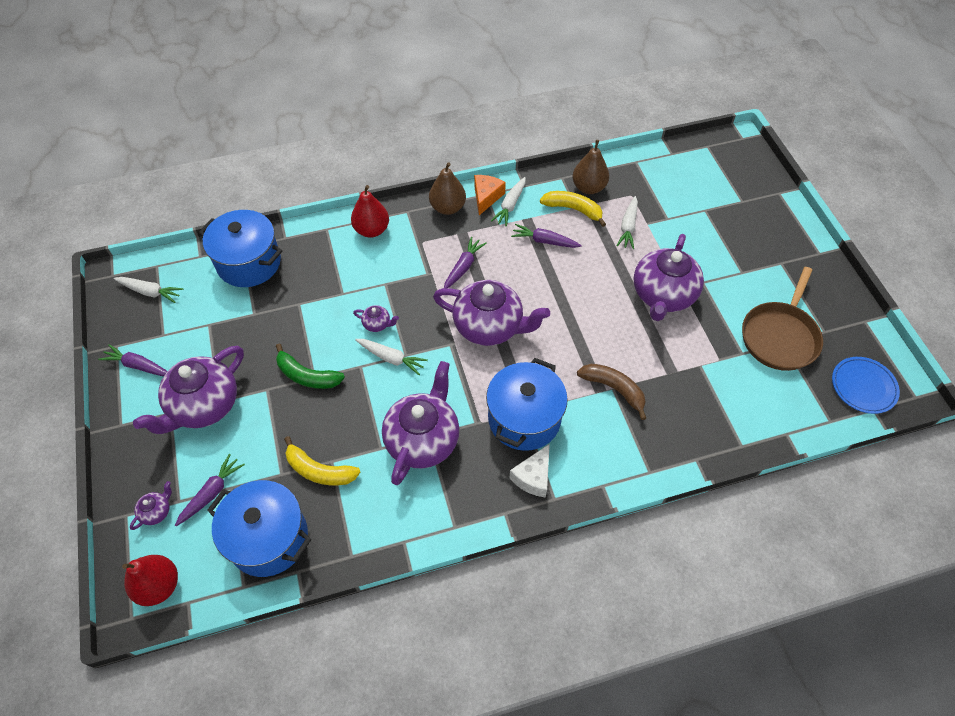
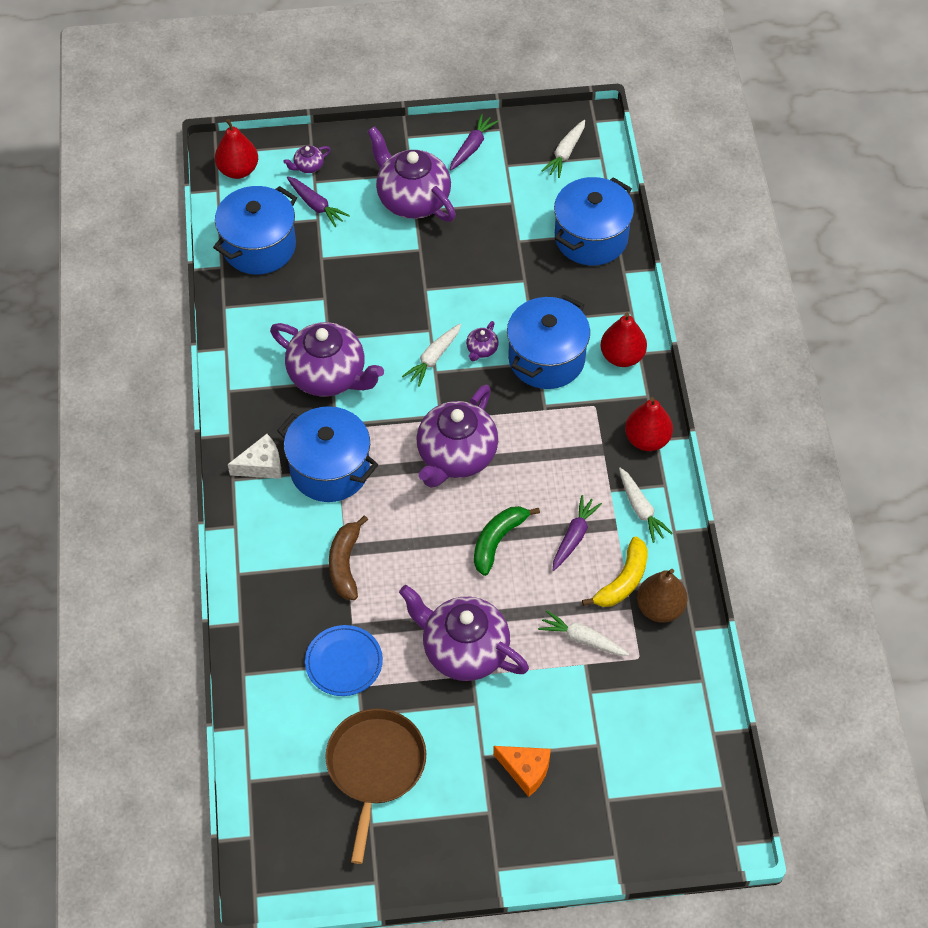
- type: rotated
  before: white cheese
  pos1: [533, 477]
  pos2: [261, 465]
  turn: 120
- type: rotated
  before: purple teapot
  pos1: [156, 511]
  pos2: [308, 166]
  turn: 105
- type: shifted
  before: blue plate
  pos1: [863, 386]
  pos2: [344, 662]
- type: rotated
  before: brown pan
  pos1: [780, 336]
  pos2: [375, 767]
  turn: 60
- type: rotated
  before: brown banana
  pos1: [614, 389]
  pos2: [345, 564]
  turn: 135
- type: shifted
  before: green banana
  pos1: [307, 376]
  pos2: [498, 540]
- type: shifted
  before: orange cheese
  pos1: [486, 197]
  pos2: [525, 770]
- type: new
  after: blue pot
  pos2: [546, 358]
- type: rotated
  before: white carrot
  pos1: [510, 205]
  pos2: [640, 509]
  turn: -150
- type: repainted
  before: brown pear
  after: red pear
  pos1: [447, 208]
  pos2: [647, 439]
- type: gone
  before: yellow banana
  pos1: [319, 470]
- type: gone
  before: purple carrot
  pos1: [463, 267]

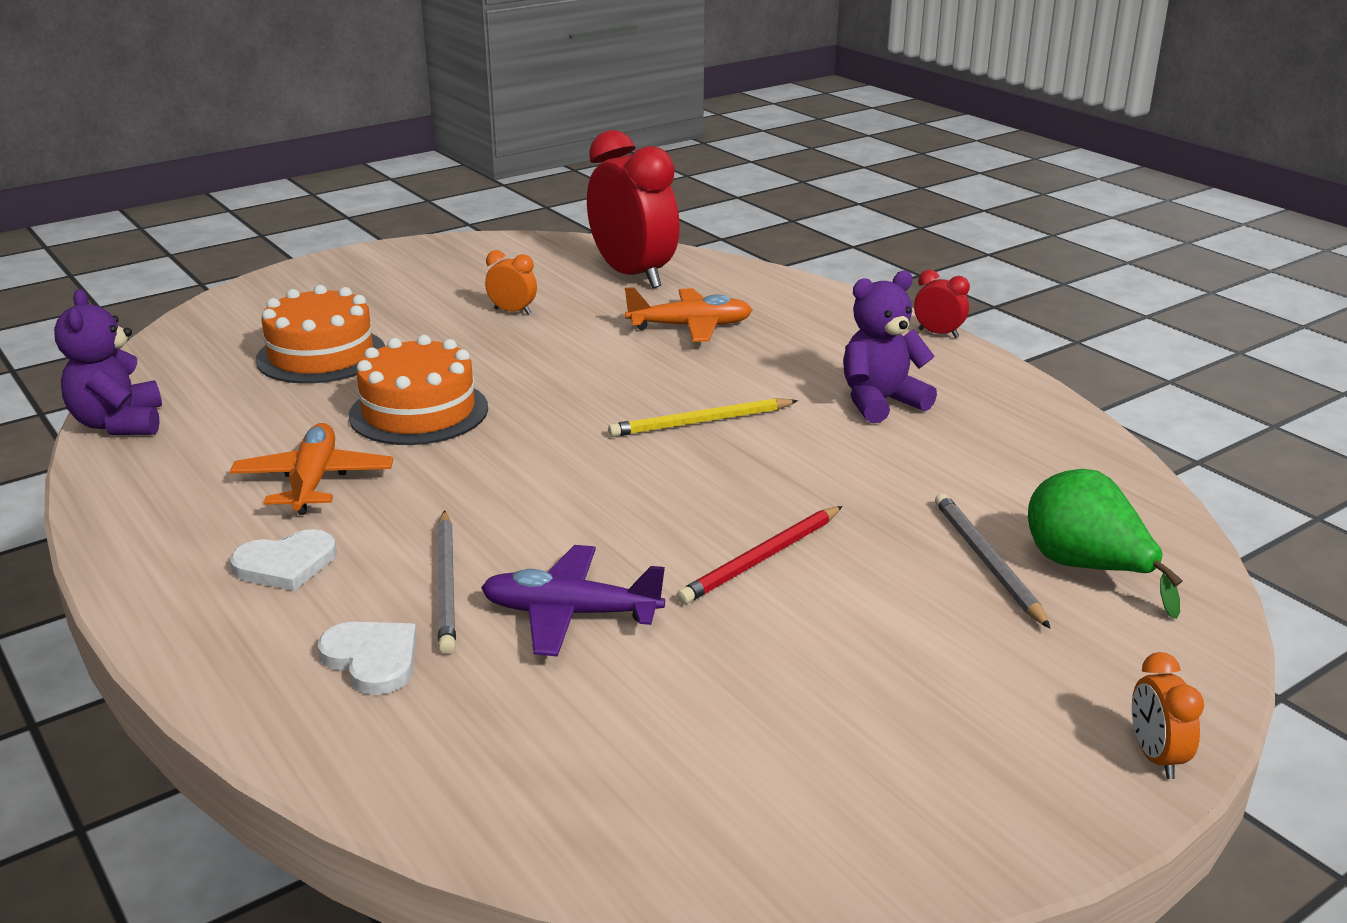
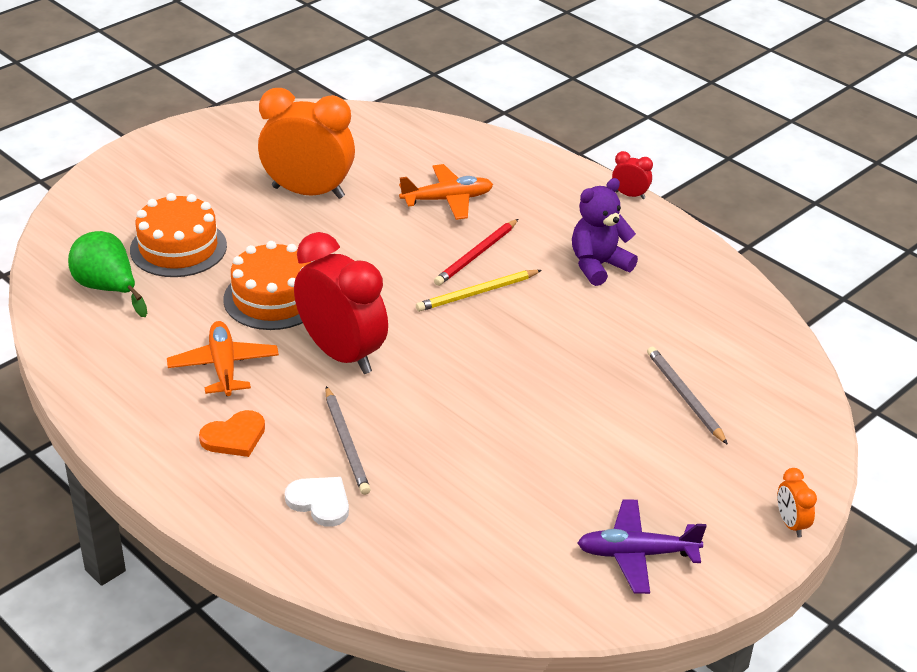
- type: shifted
  before: green pear
  pos1: [1087, 568]
  pos2: [108, 289]
- type: repainted
  before: white heart
  after: orange heart
  pos1: [286, 564]
  pos2: [234, 437]
- type: scaled
  before: orange clock
  pos1: [512, 311]
  pos2: [308, 192]
  scale: 2.36
- type: shifted
  before: red clock
  pos1: [633, 275]
  pos2: [341, 354]
- type: shifted
  before: red pencil
  pos1: [762, 558]
  pos2: [476, 255]
- type: shifted
  before: purple plane
  pos1: [570, 614]
  pos2: [636, 554]
- type: gone
  before: purple teddy bear
  pos1: [119, 424]

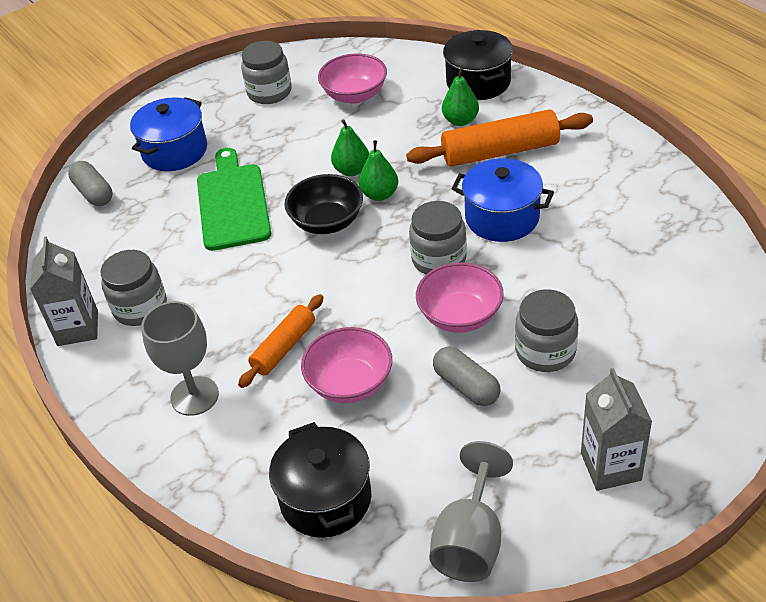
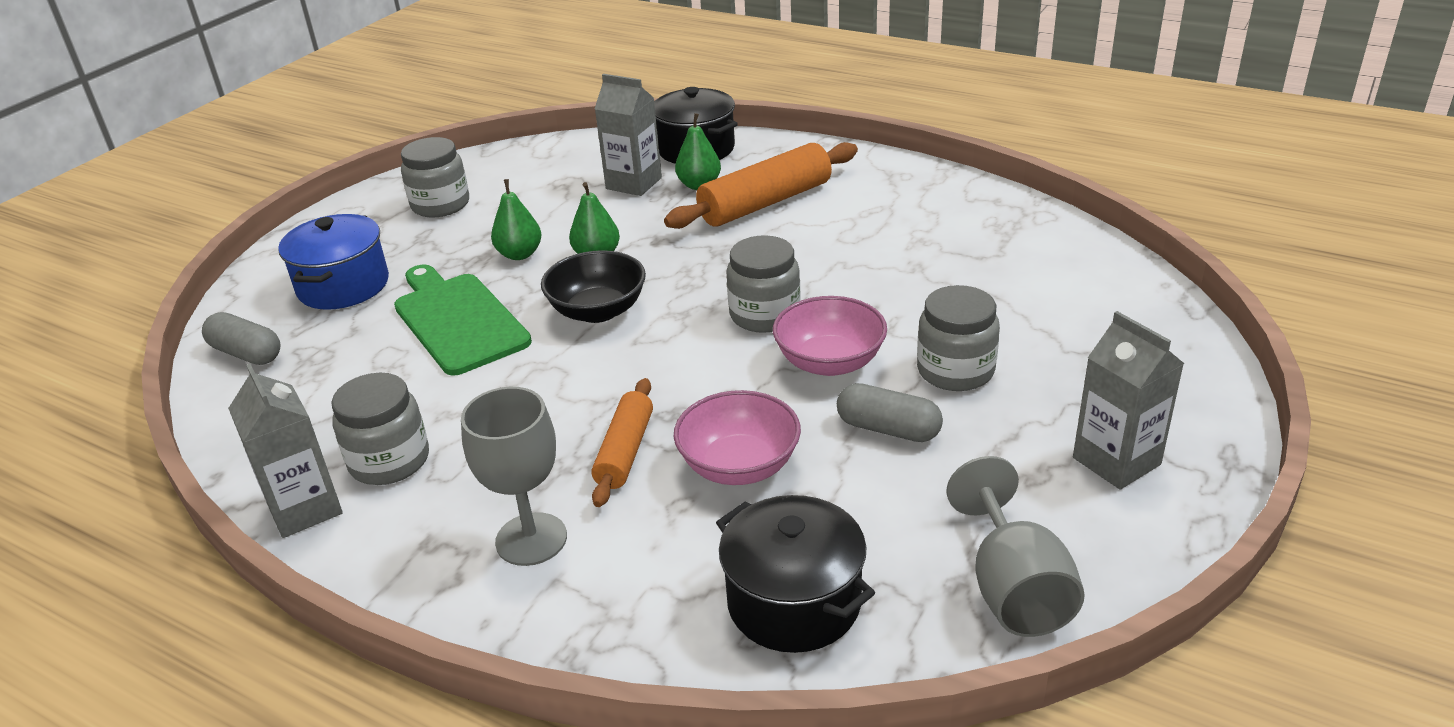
- type: shifted
  before: green pear
  pos1: [380, 194]
  pos2: [520, 254]
- type: new
  after: grey carton
  pos2: [634, 183]
- type: gone
  before: pink bowl
  pos1: [355, 95]
- type: gone
  before: blue pot
  pos1: [502, 218]

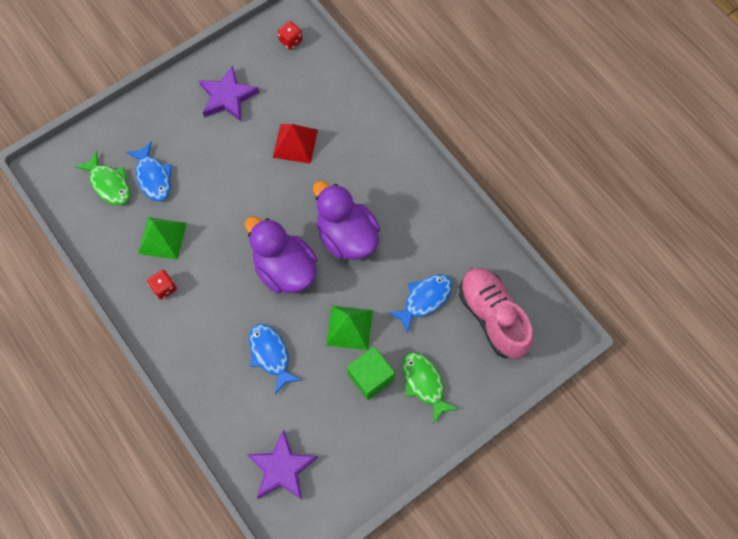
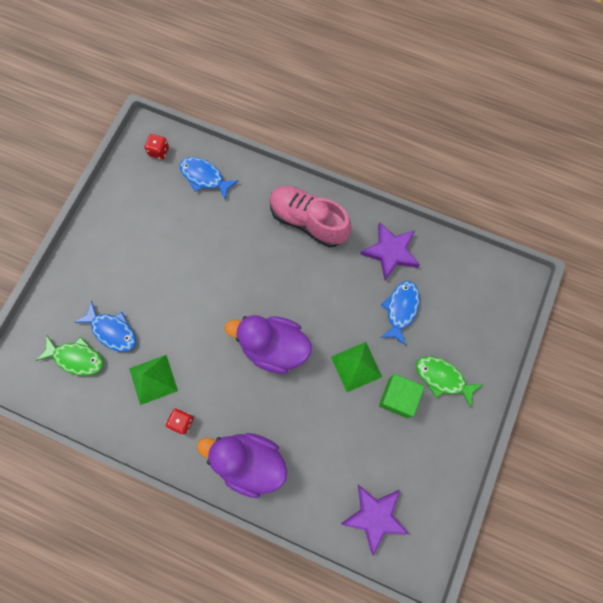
- type: shifted
  before: blue fish
  pos1: [270, 355]
  pos2: [204, 177]
- type: shifted
  before: purple duck
  pos1: [347, 236]
  pos2: [249, 462]
- type: shifted
  before: pink shoe
  pos1: [492, 317]
  pos2: [308, 221]
- type: shifted
  before: purple star
  pos1: [227, 97]
  pos2: [390, 252]
- type: gone
  before: red pyramid
  pos1: [295, 143]

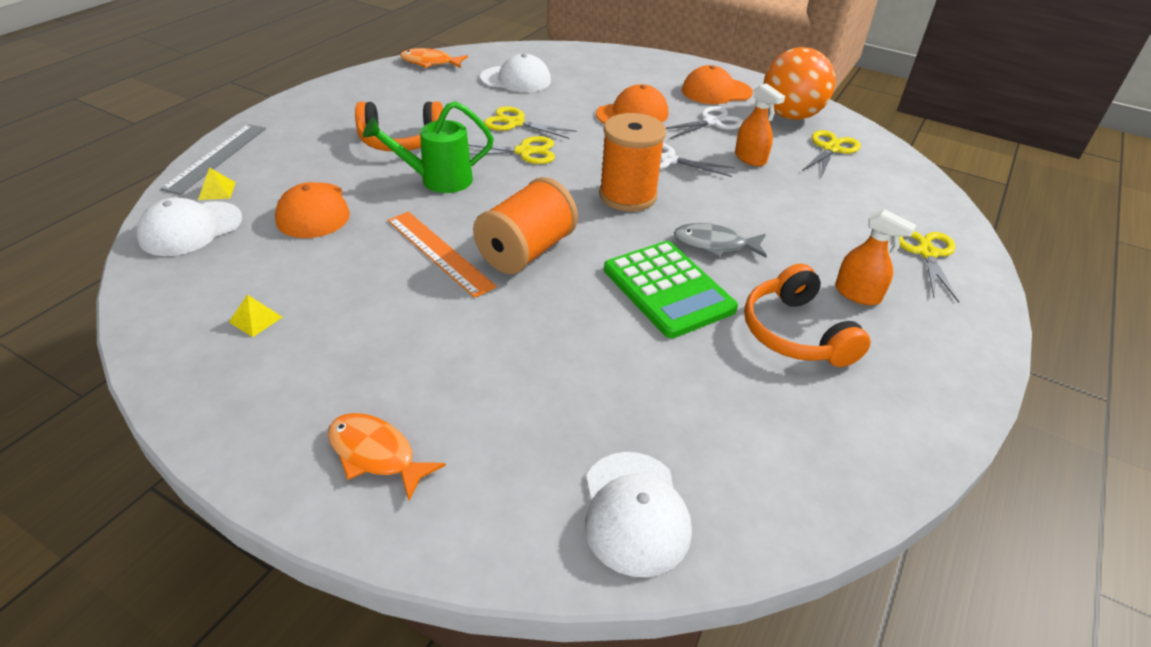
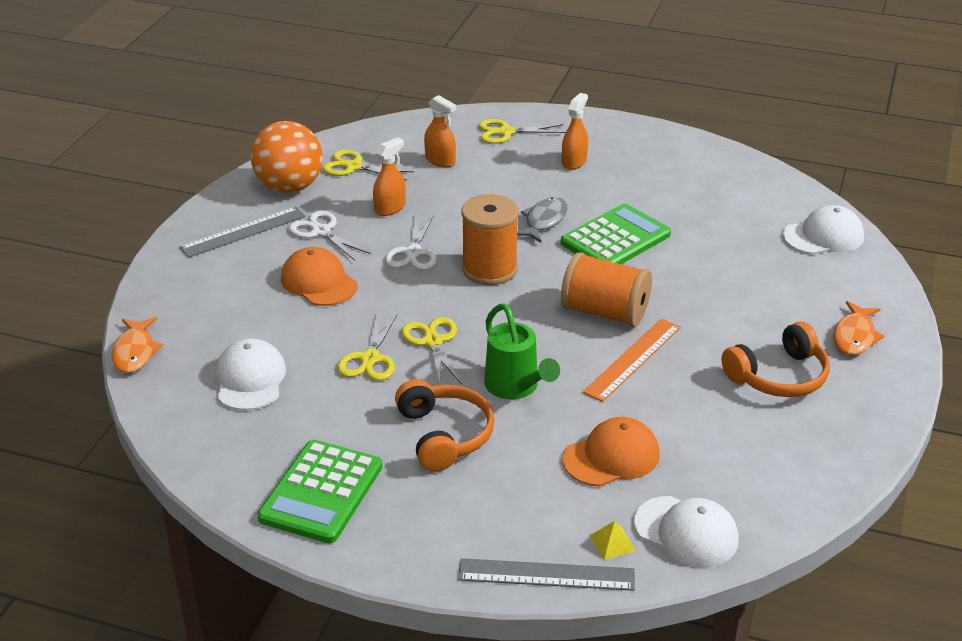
- type: shifted
  before: orange fish
  pos1: [430, 63]
  pos2: [135, 352]
- type: swapped
  before: orange cap
  after: grey ruler
  pos1: [716, 91]
  pos2: [243, 232]
- type: new
  after: green calculator
  pos2: [321, 492]
- type: new
  after: orange spray bottle
  pos2: [440, 160]
- type: rotated
  before: grey fish
  pos1: [715, 244]
  pos2: [544, 221]
  turn: -150
- type: shifted
  before: orange headphones
  pos1: [796, 333]
  pos2: [778, 376]
- type: gone
  before: yellow pyramid
  pos1: [256, 319]

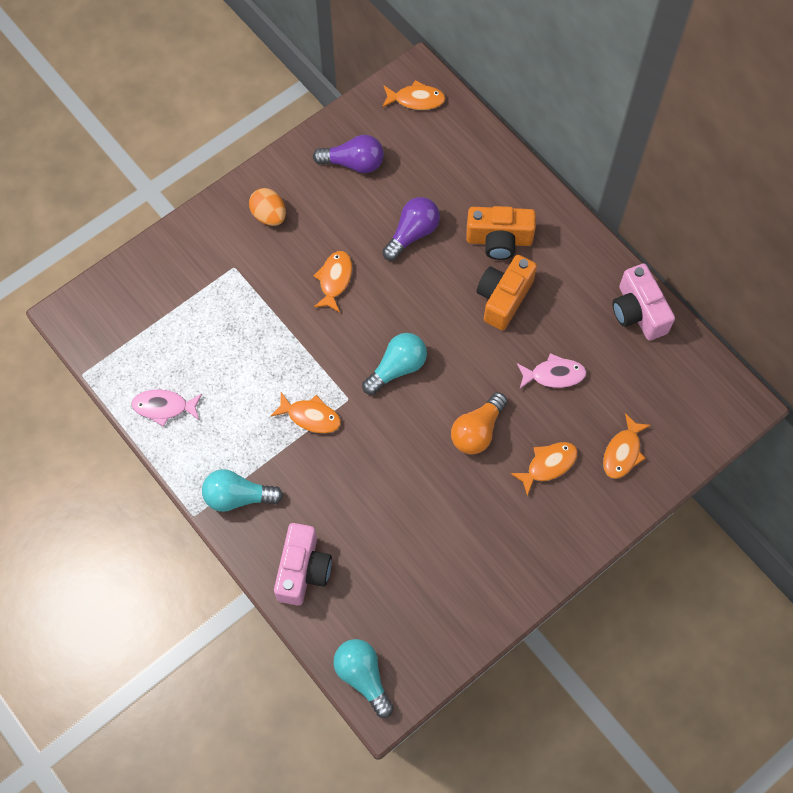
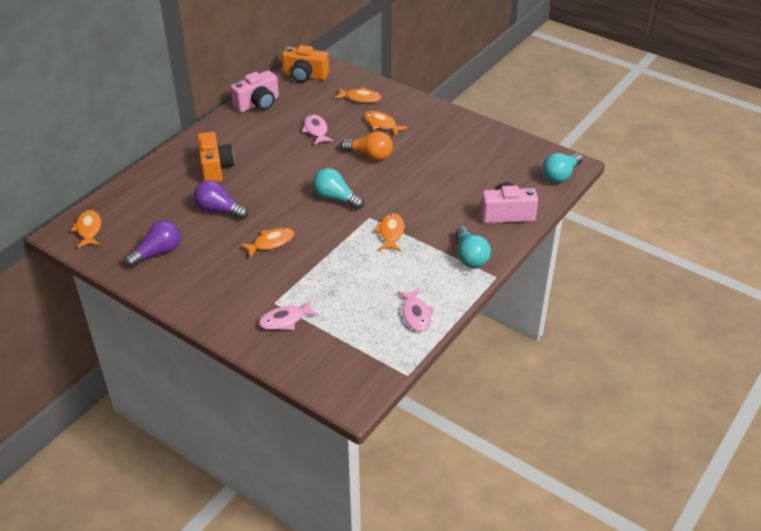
- type: rotated
  before: purple light bulb
  pos1: [353, 163]
  pos2: [157, 253]
  turn: 60
- type: rotated
  before: orange fish
  pos1: [334, 280]
  pos2: [271, 243]
  turn: 150
- type: new
  after: pink fish
  pos2: [285, 320]
- type: shifted
  before: orange camera
  pos1: [503, 298]
  pos2: [305, 76]
- type: gone
  before: orange egg
  pos1: [269, 215]

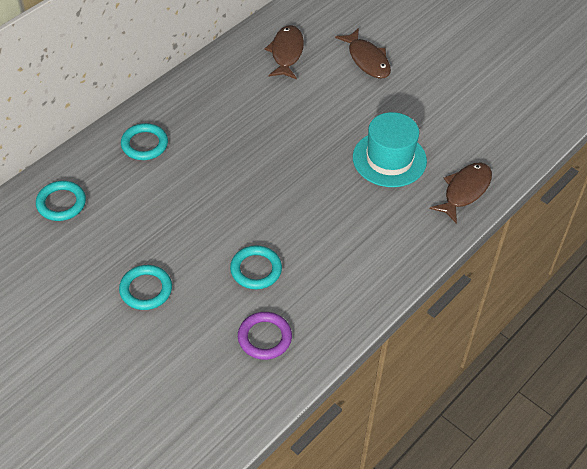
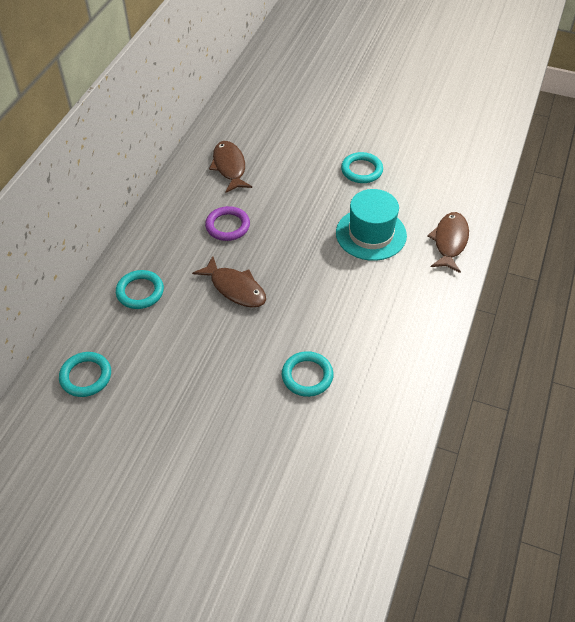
- type: shifted
  before: brown fish
  pos1: [367, 60]
  pos2: [235, 288]
- type: shifted
  before: purple ring
  pos1: [264, 338]
  pos2: [227, 226]
- type: shifted
  before: turquoise ring
  pos1: [146, 290]
  pos2: [361, 170]

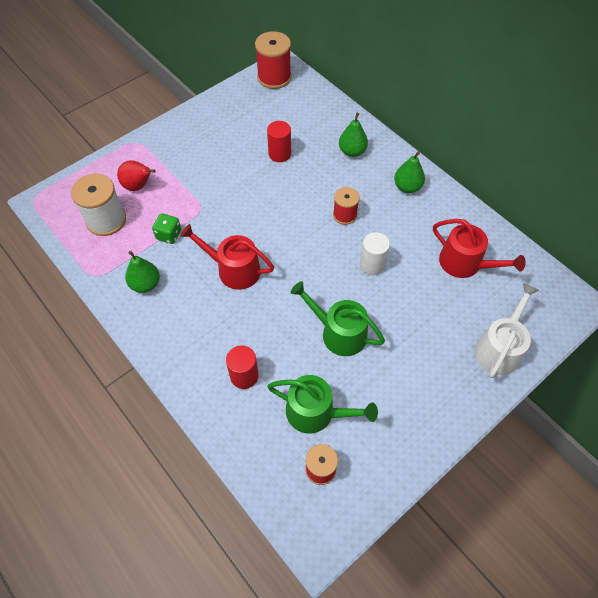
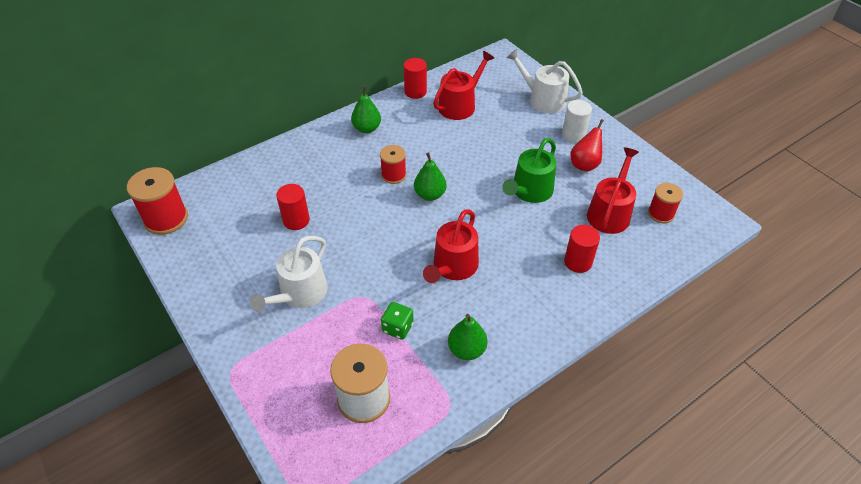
- type: new
  after: white watering can
  pos2: [300, 293]
- type: new
  after: red cylinder
  pos2: [415, 92]
- type: shifted
  before: green pear
  pos1: [352, 151]
  pos2: [430, 195]
- type: shifted
  before: white cylinder
  pos1: [372, 264]
  pos2: [573, 135]
- type: shifted
  before: red pear
  pos1: [138, 186]
  pos2: [584, 164]
- type: repainted
  before: green watering can
  after: red watering can
  pos1: [316, 412]
  pos2: [609, 213]

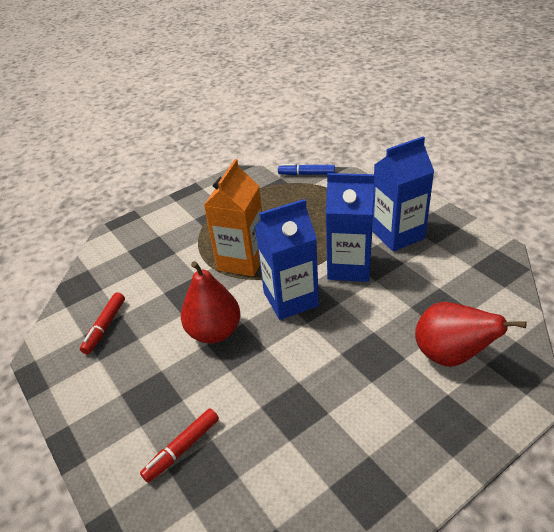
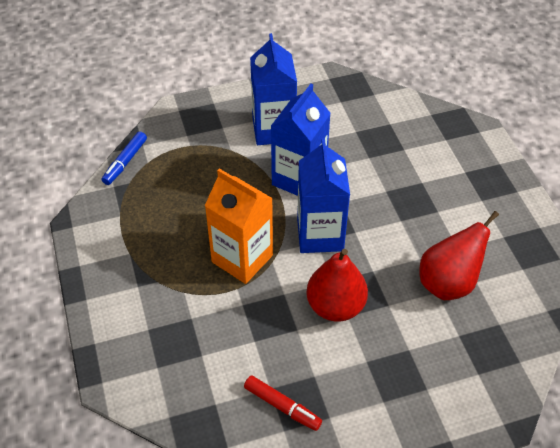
- type: shifted
  before: red pear
  pos1: [450, 355]
  pos2: [448, 283]
- type: gone
  before: red marker
  pos1: [182, 448]

